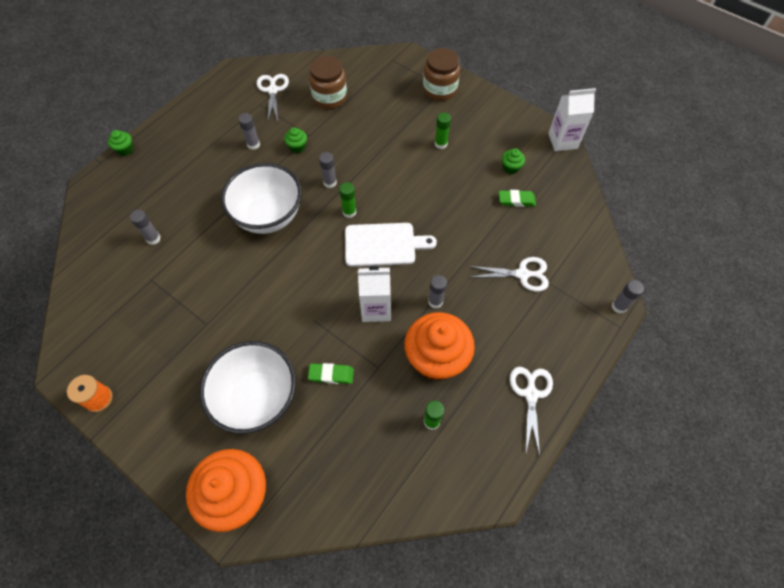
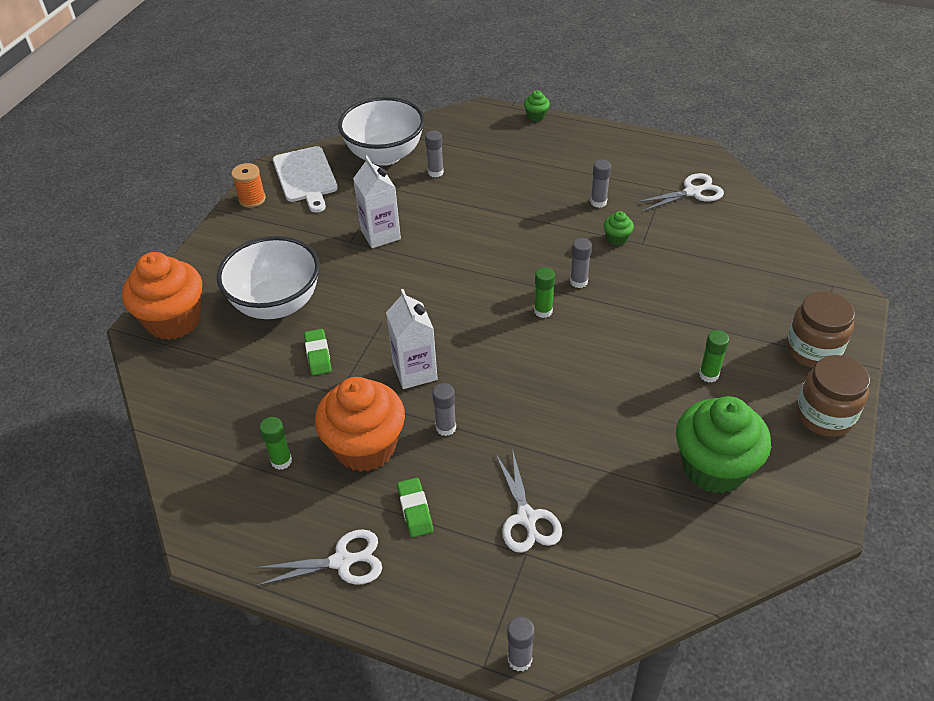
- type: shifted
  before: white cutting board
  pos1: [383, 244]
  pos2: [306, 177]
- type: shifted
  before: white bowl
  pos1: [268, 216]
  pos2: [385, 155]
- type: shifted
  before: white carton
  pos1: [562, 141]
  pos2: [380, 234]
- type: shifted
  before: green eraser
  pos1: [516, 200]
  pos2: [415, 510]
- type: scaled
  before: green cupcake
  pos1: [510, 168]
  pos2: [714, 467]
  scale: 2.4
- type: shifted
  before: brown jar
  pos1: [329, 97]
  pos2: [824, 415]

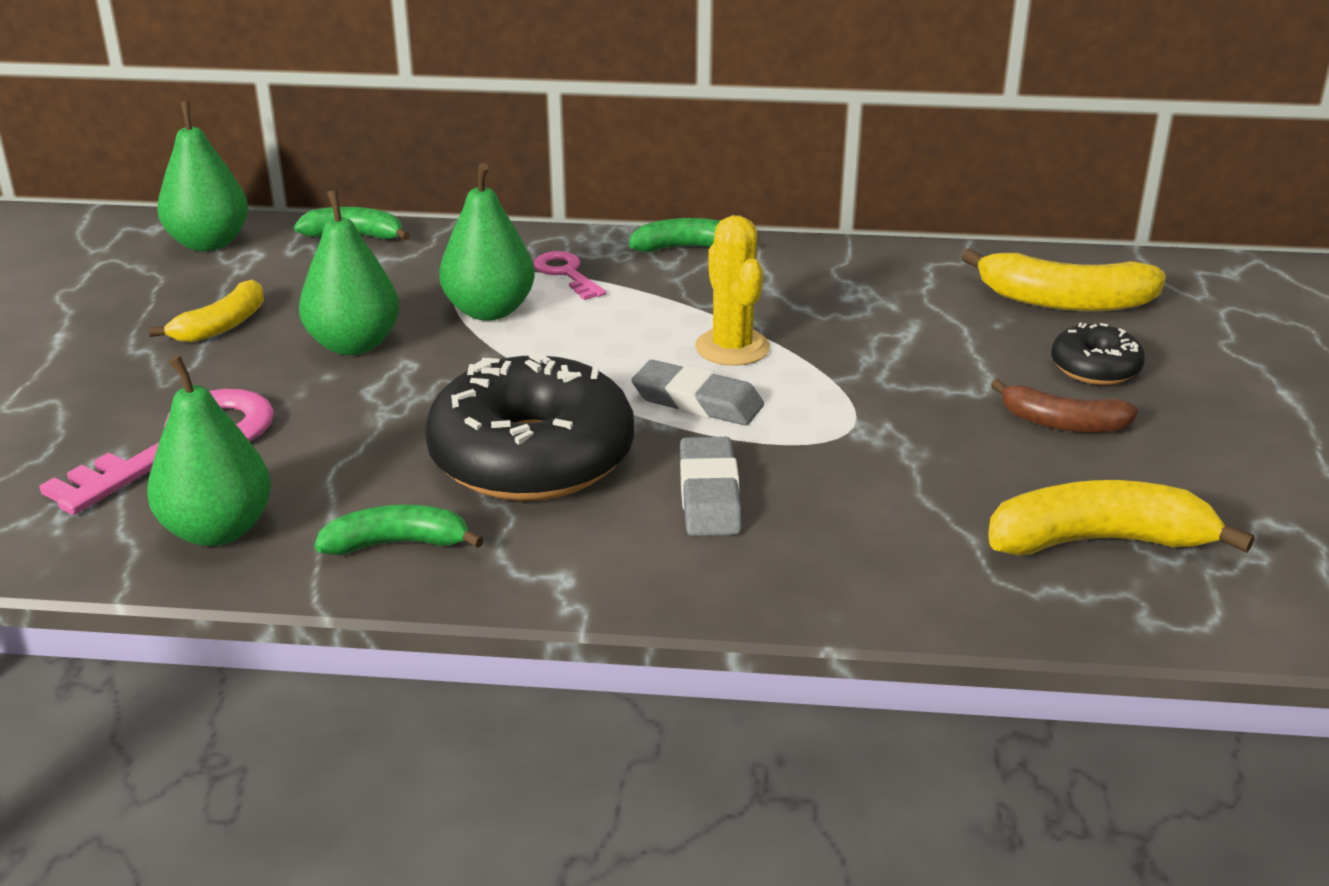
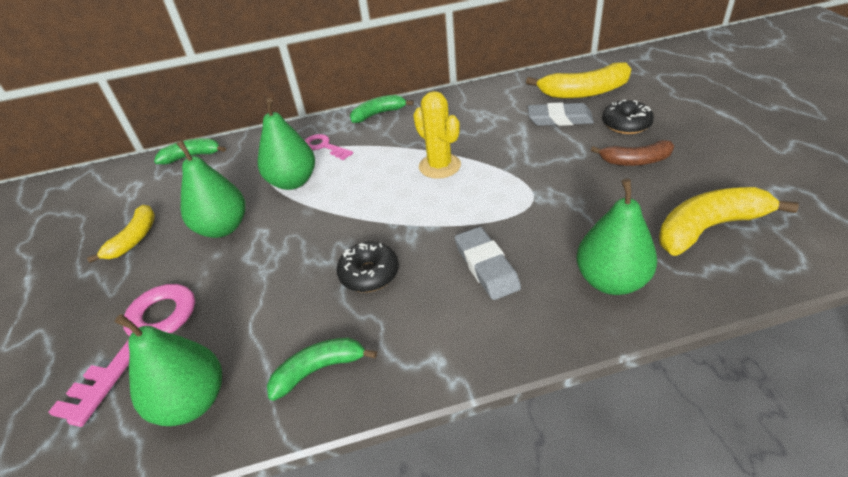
- type: scaled
  before: black donut
  pos1: [532, 457]
  pos2: [369, 274]
  scale: 0.48
- type: shifted
  before: grey eraser
  pos1: [697, 401]
  pos2: [559, 119]
- type: shifted
  before: green pear
  pos1: [209, 243]
  pos2: [611, 281]

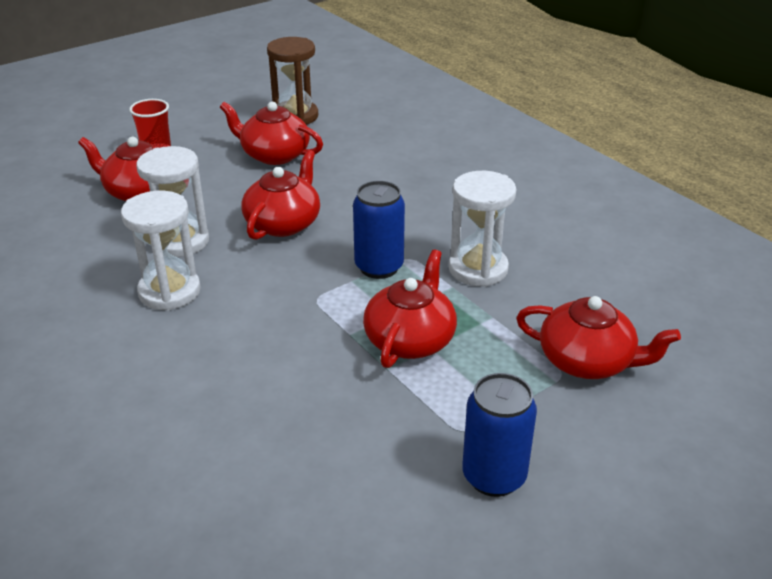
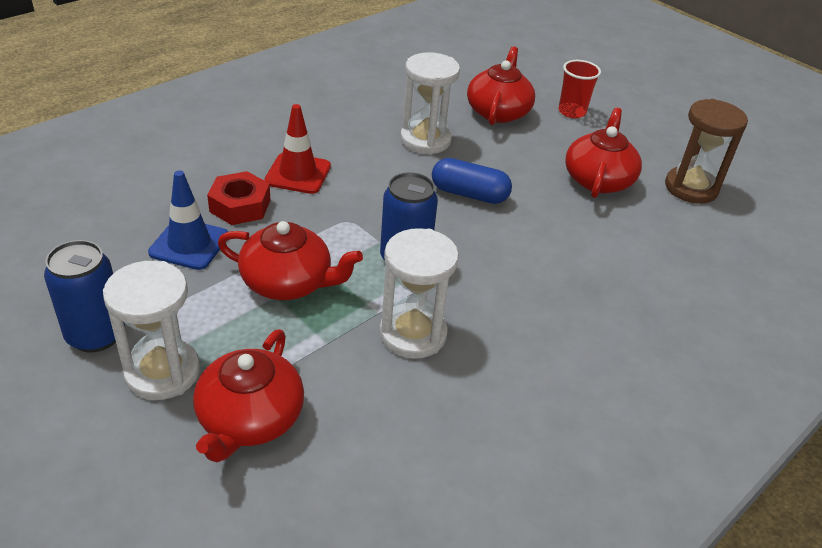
- type: shifted
  before: white hourglass
  pos1: [169, 291]
  pos2: [162, 372]
- type: new
  after: blue traffic cone
  pos2: [189, 244]
- type: new
  after: red nut
  pos2: [240, 206]
- type: new
  after: red traffic cone
  pos2: [298, 174]
- type: swapped
  before: red teapot
  after: blue capsule
  pos1: [283, 223]
  pos2: [469, 194]

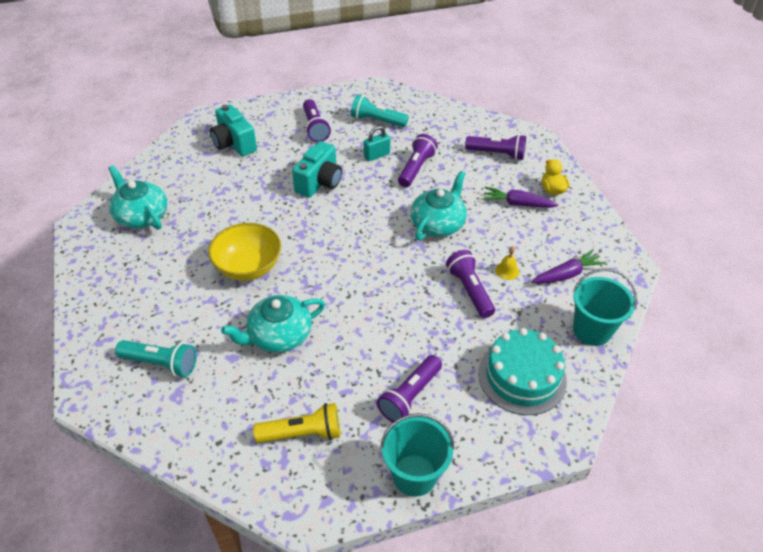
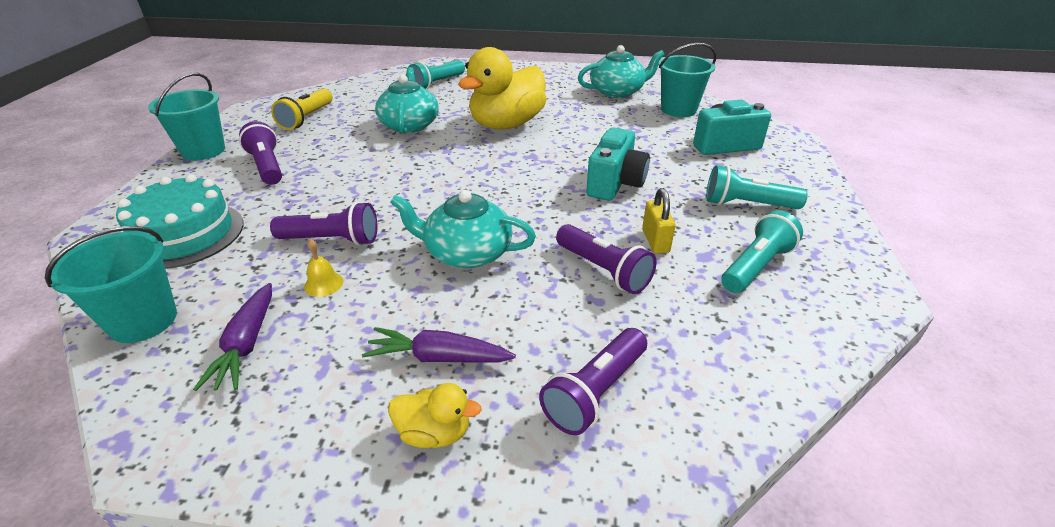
- type: rotated
  before: purple carrot
  pos1: [517, 204]
  pos2: [438, 357]
  turn: -120
- type: rotated
  before: turquoise teapot
  pos1: [438, 223]
  pos2: [466, 253]
  turn: 135
- type: swapped
  before: yellow bowl
  after: yellow duck
  pos1: [248, 267]
  pos2: [506, 124]
- type: rotated
  before: turquoise camera
  pos1: [319, 182]
  pos2: [615, 184]
  turn: -120
- type: repainted
  before: turquoise padlock
  after: yellow padlock
  pos1: [376, 155]
  pos2: [655, 241]
- type: new
  after: turquoise bucket
  pos2: [678, 109]
- type: repainted
  before: purple flashlight
  after: turquoise flashlight
  pos1: [315, 128]
  pos2: [747, 204]

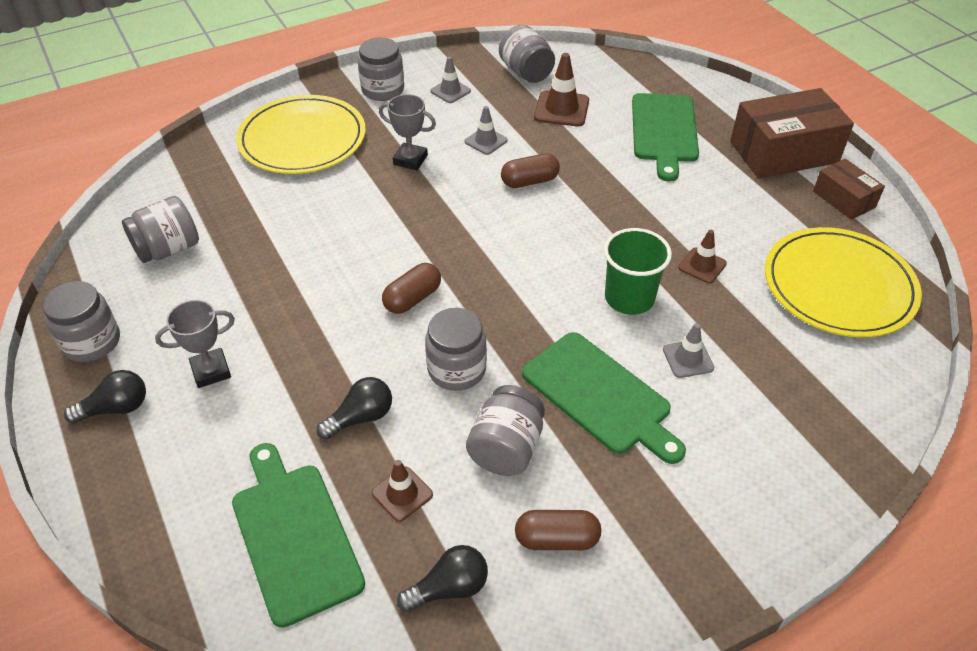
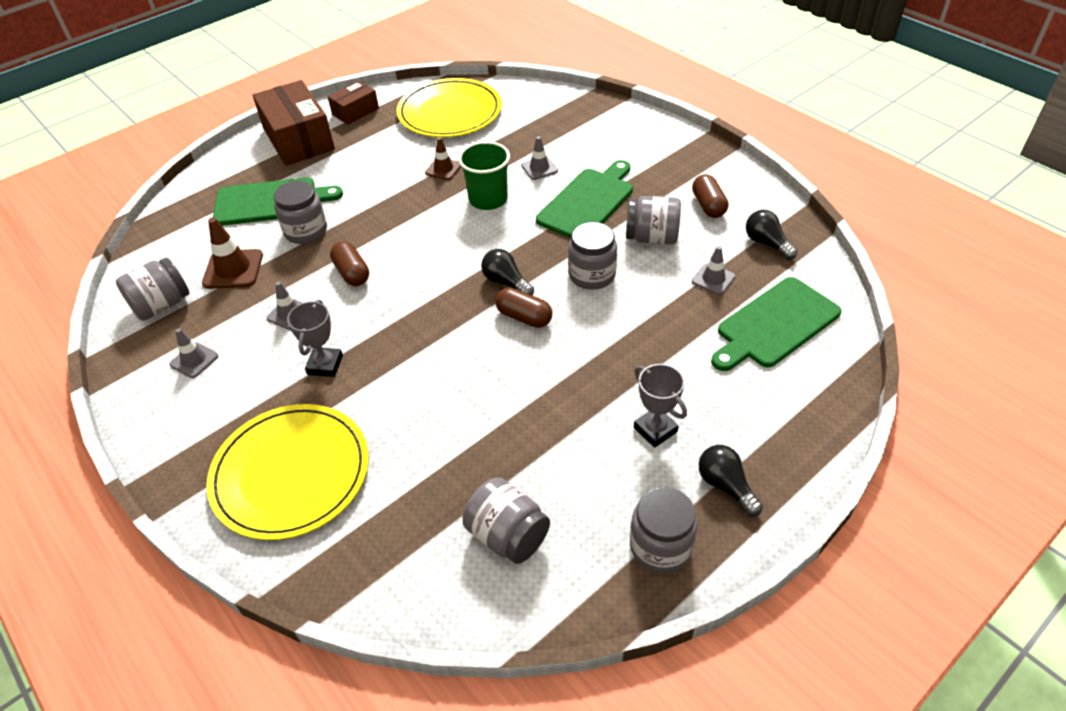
- type: shifted
  before: grey jar
  pos1: [383, 90]
  pos2: [306, 231]
- type: shifted
  before: black light bulb
  pos1: [361, 417]
  pos2: [506, 282]
- type: repainted
  before: brown traffic cone
  after: grey traffic cone
  pos1: [402, 494]
  pos2: [713, 279]

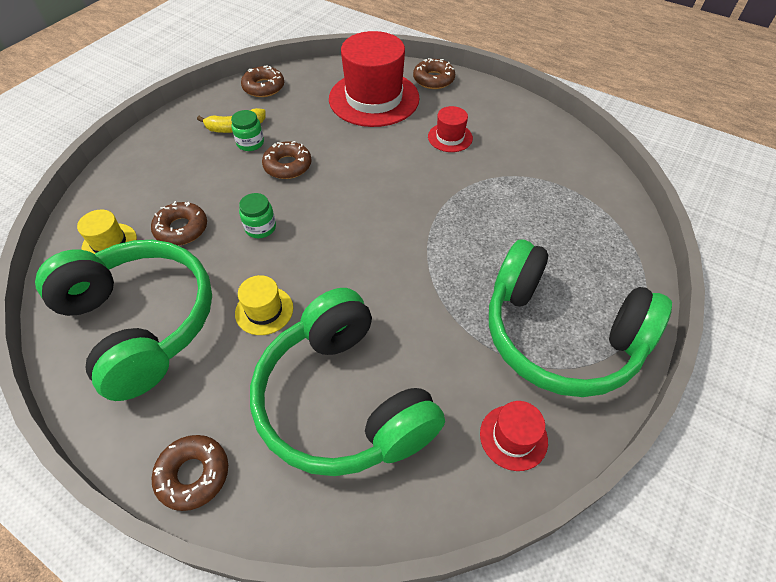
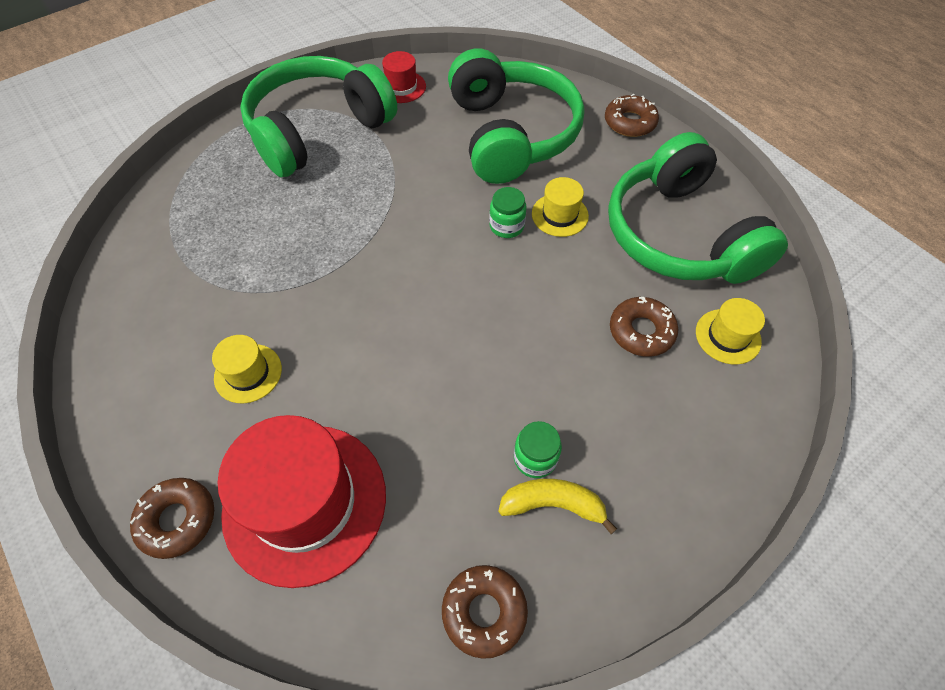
- type: repainted
  before: red hat
  after: yellow hat
  pos1: [450, 137]
  pos2: [248, 373]
- type: rotated
  before: green headphones
  pos1: [560, 335]
  pos2: [317, 130]
  turn: -90
- type: shifted
  before: green jar
  pos1: [260, 228]
  pos2: [506, 226]
- type: gone
  before: brown donut
  pos1: [287, 165]

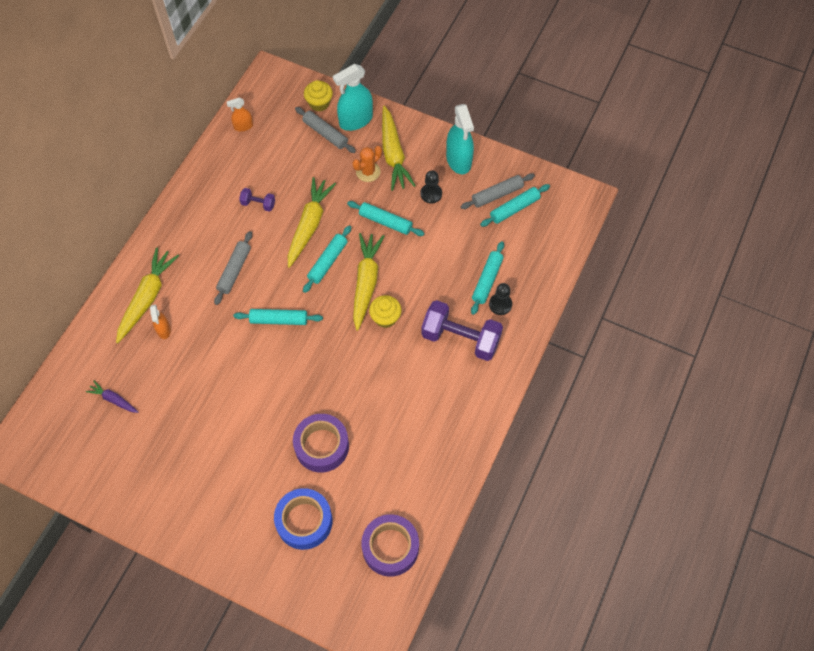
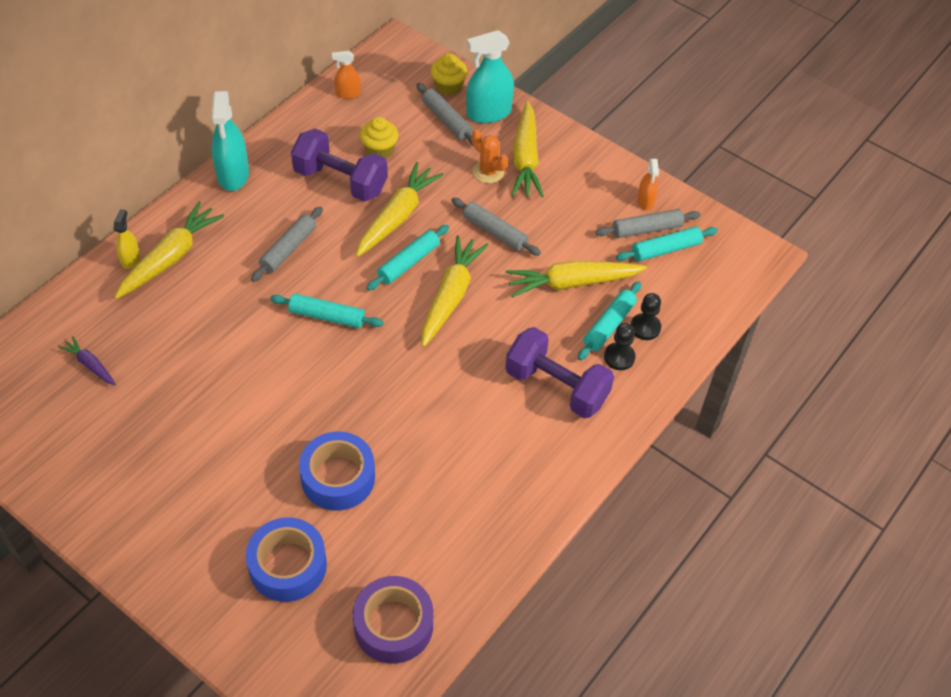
- type: new
  after: yellow spray bottle
  pos2: [130, 259]
- type: shifted
  before: turquoise spray bottle
  pos1: [459, 160]
  pos2: [233, 175]
- type: scaled
  before: purple dumbbell
  pos1: [258, 204]
  pos2: [340, 181]
  scale: 2.13
- type: repainted
  before: purple tape
  after: blue tape
  pos1: [321, 446]
  pos2: [338, 477]
- type: shifted
  before: yellow cupcake
  pos1: [385, 318]
  pos2: [379, 150]
- type: repainted
  before: turquoise rolling pin
  after: grey rolling pin
  pos1: [385, 222]
  pos2: [495, 232]
- type: rotated
  before: orange cactus
  pos1: [368, 172]
  pos2: [488, 172]
  turn: 75
- type: new
  after: yellow carrot
  pos2: [572, 283]
- type: shifted
  before: black pawn
  pos1: [431, 194]
  pos2: [645, 327]
- type: shifted
  before: orange spray bottle
  pos1: [163, 330]
  pos2: [645, 201]

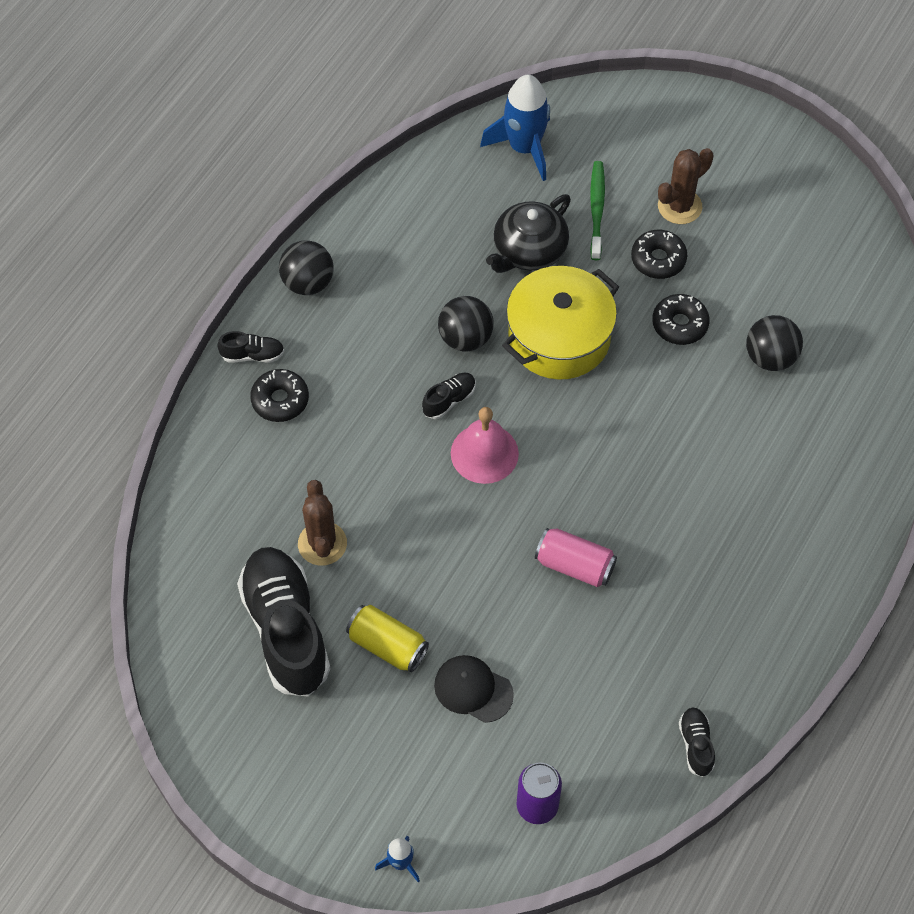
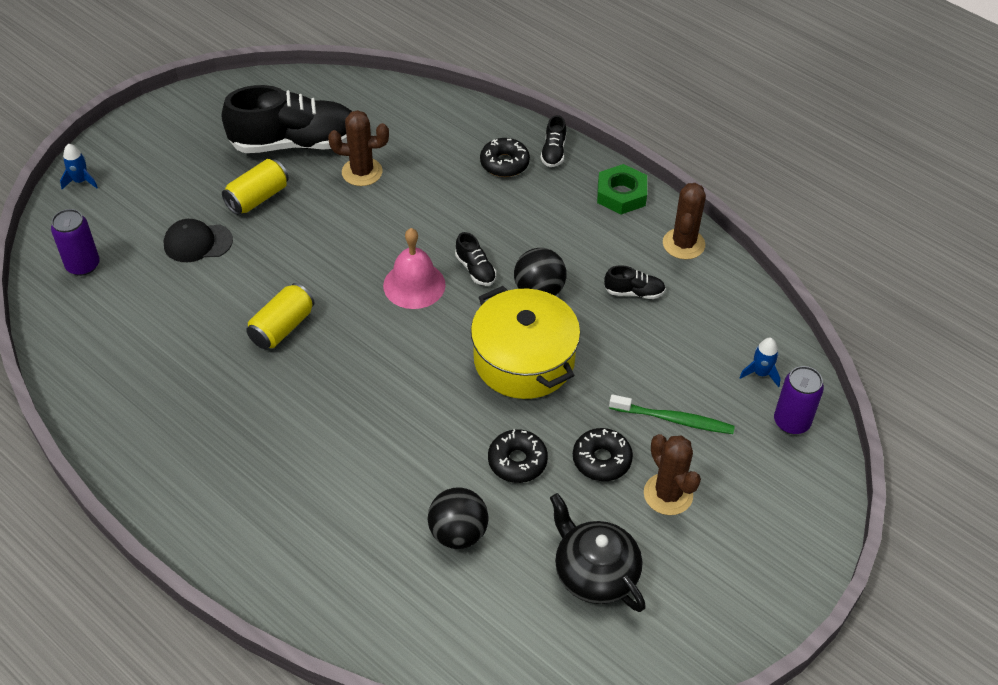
- type: rotated
  before: black cap
  pos1: [473, 689]
  pos2: [197, 243]
  turn: -135
- type: repainted
  before: pink can
  after: yellow can
  pos1: [574, 565]
  pos2: [282, 327]
- type: shifted
  before: black teapot
  pos1: [528, 250]
  pos2: [594, 572]
- type: swapped
  before: black ball
  after: green nut
  pos1: [308, 283]
  pos2: [621, 194]
- type: shifted
  before: black shoe
  pos1: [696, 745]
  pos2: [634, 292]
- type: new
  after: brown cactus
  pos2: [683, 244]
- type: scaled
  before: blue rocket
  pos1: [524, 148]
  pos2: [760, 373]
  scale: 0.49
- type: new
  after: purple can
  pos2: [791, 422]

